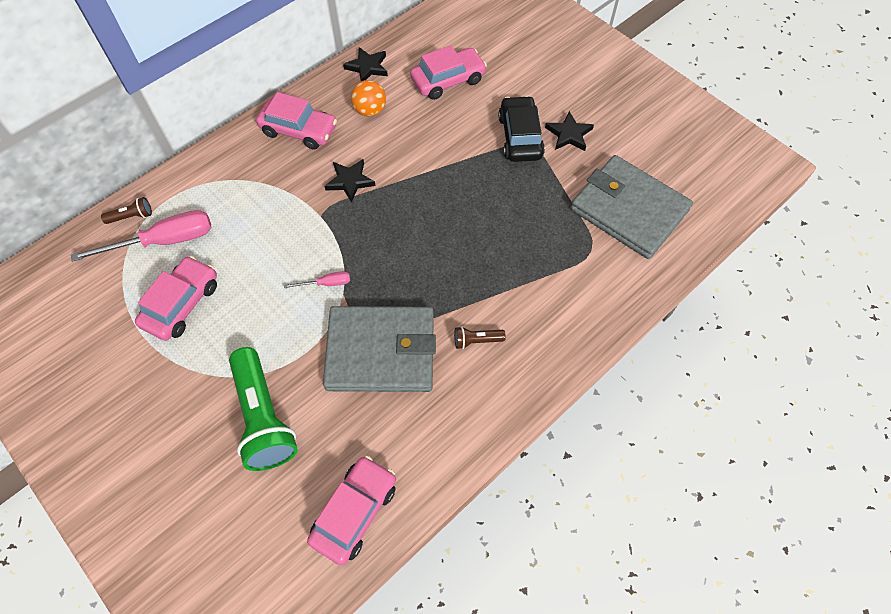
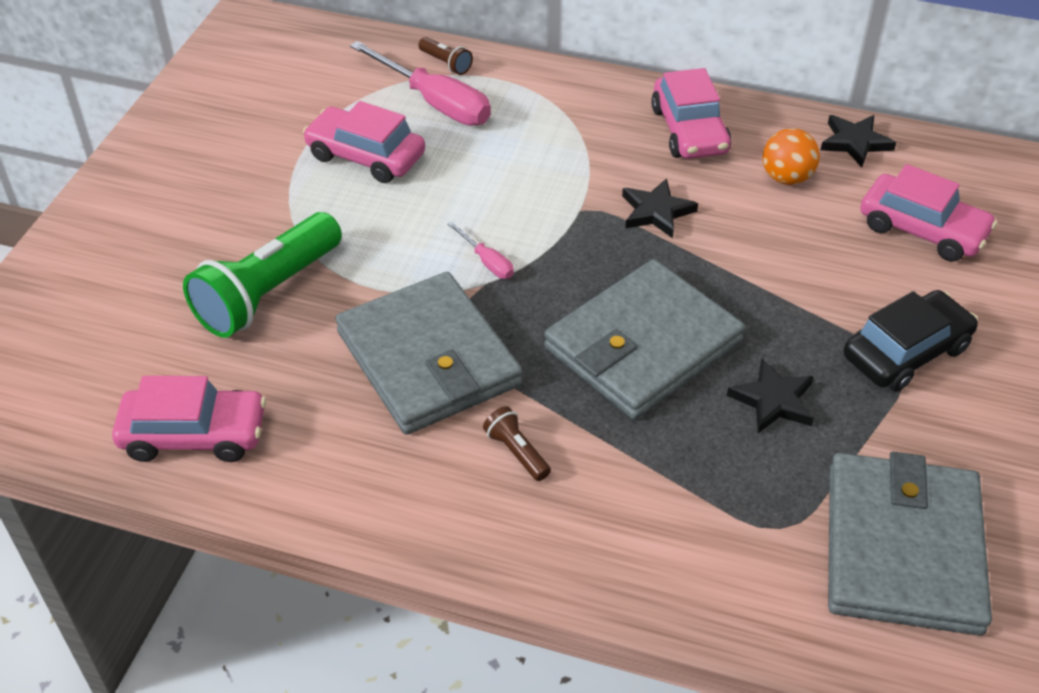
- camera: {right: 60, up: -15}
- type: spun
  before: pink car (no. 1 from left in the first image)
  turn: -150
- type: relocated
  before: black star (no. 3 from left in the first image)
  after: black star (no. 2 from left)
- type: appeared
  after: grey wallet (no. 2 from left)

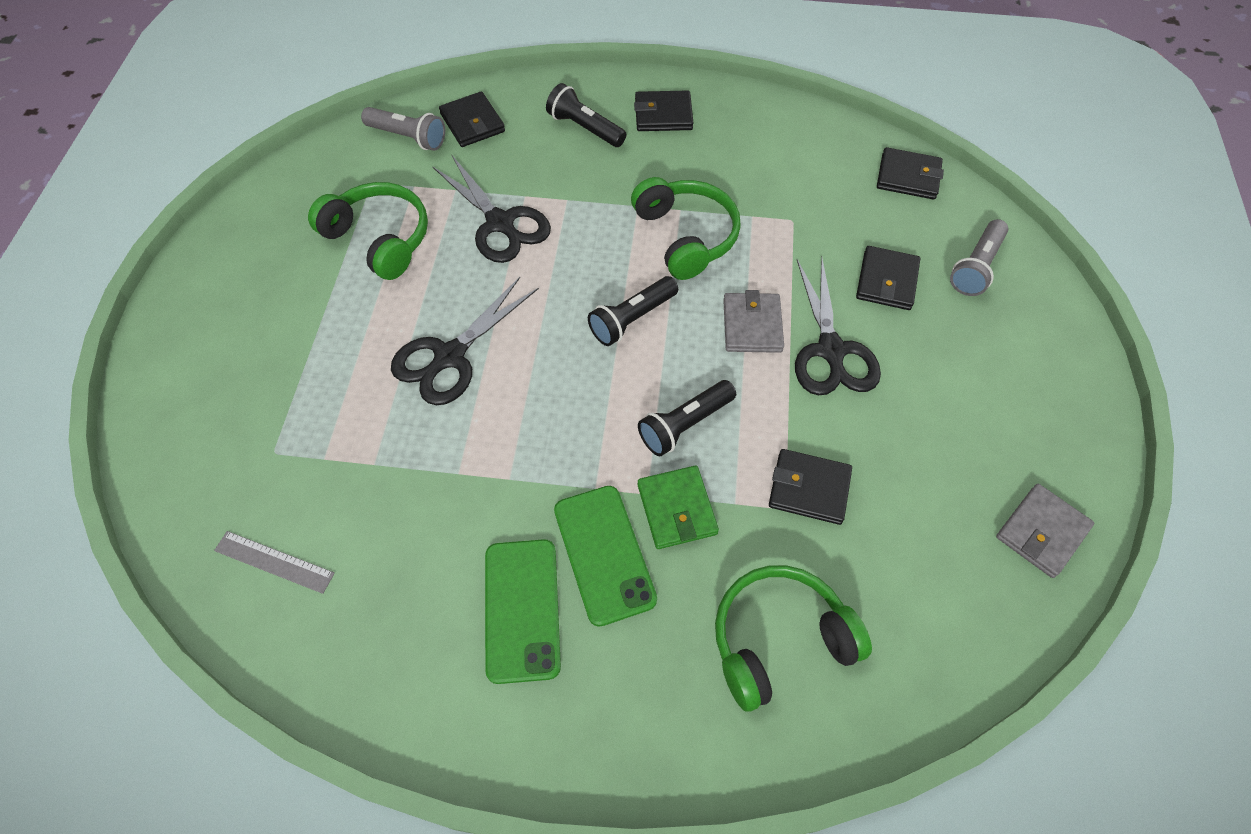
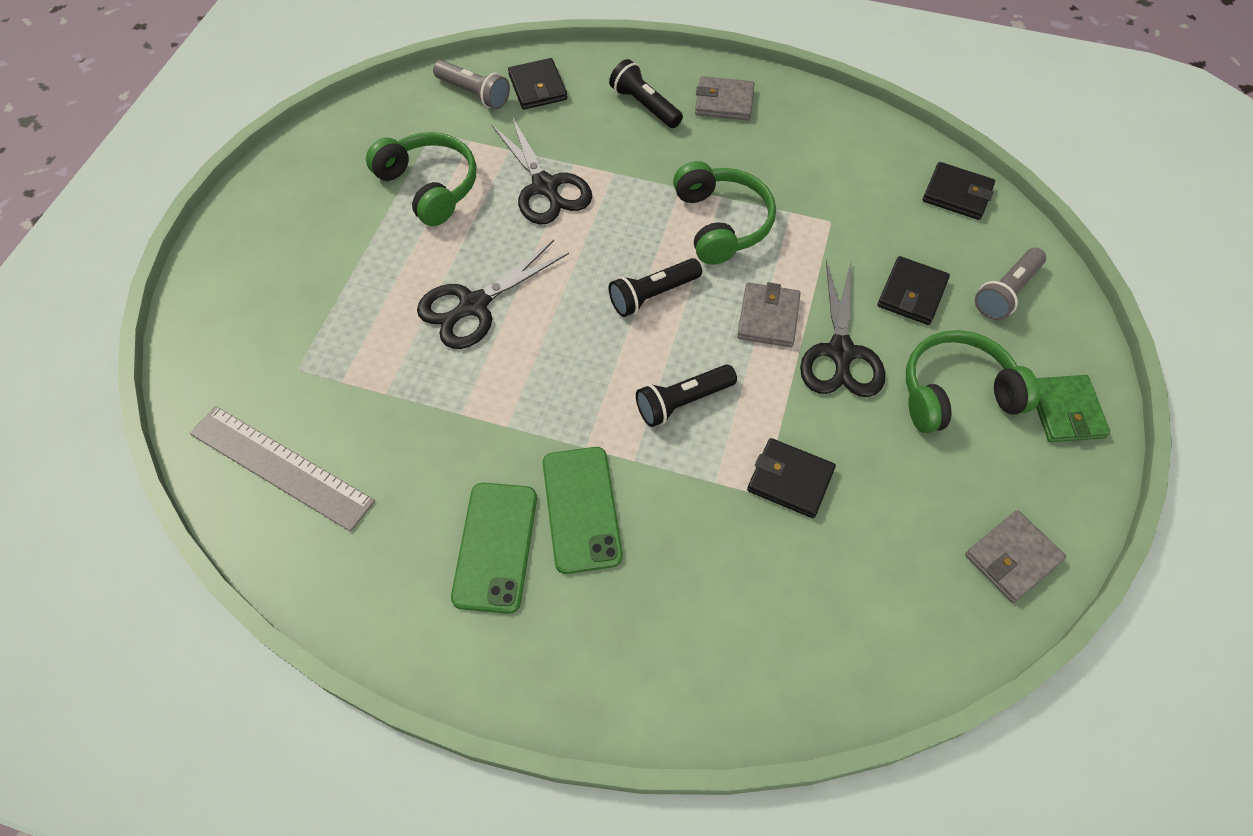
- camera: {right: 10, up: 0}
- type: size
  before: grey ruler
  scale: 1.81
- type: colour
  before: black wallet (no. 2 from left)
  after: grey wallet (no. 1 from left)
- type: relocated
  before: green wallet
- type: relocated
  before: green headphones (no. 3 from left)

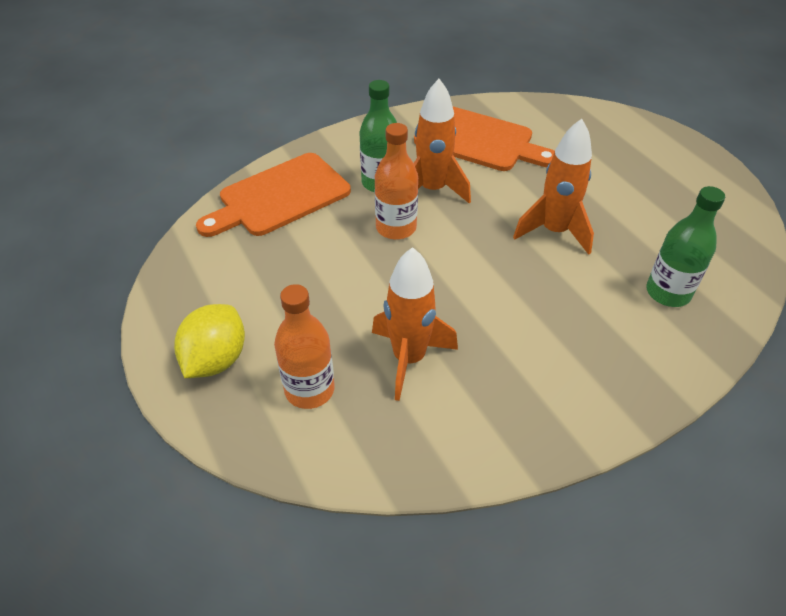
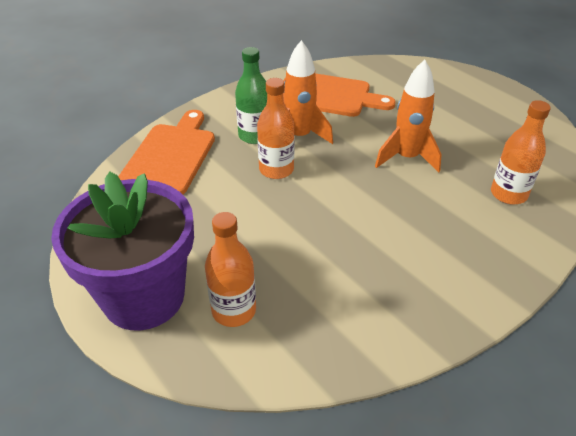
- camera: {right: -10, up: -5}
- type: exchanged
  before: yellow lemon
  after: purple flower pot
- type: spun
  before: orange cutting board (no. 1 from left)
  turn: 150
- type: missing
  before: orange rocket (no. 1 from left)
- type: colour
  before: green bottle (no. 2 from left)
  after: orange bottle (no. 3 from left)

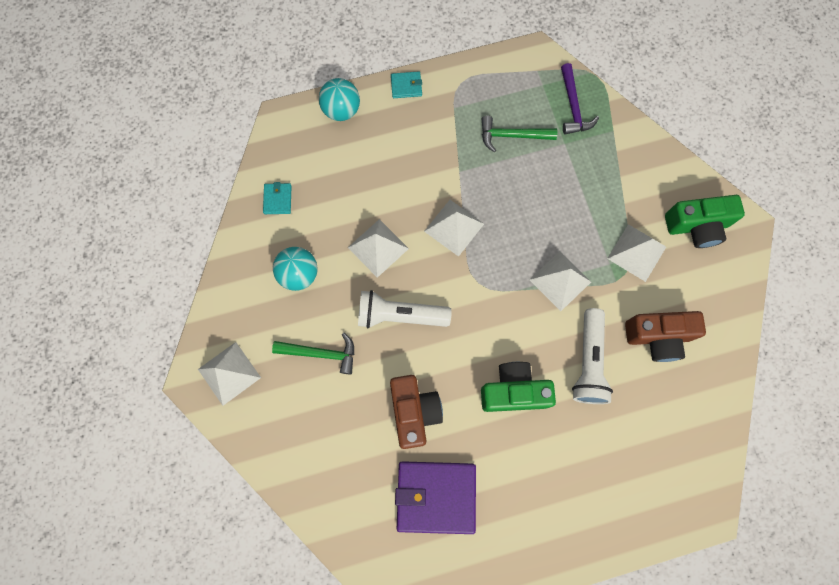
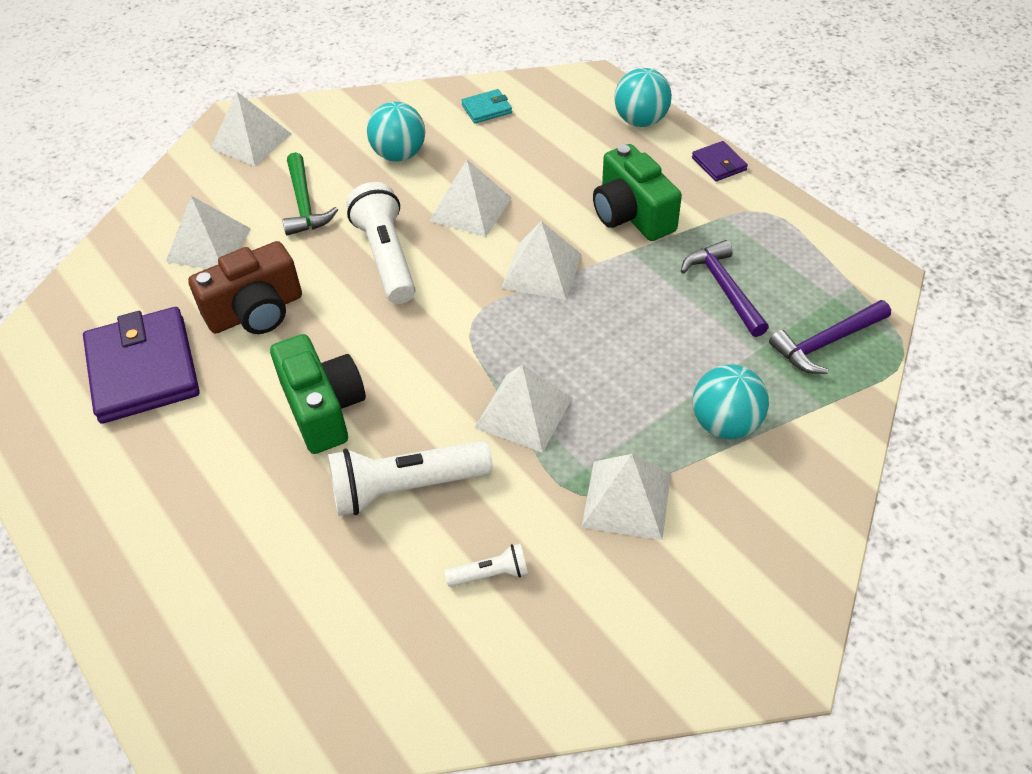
- camera: {right: 70, up: -25}
- type: colour
  before: turquoise wallet (no. 2 from left)
  after: purple wallet (no. 2 from left)
- type: colour
  before: green hammer (no. 2 from left)
  after: purple hammer (no. 1 from left)
- type: exchanged
  before: brown camera (no. 2 from left)
  after: white flashlight (no. 3 from left)
- type: relocated
  before: green camera (no. 2 from left)
- type: appeared
  after: white pyramid (no. 1 from left)
- type: appeared
  after: turquoise ball (no. 3 from left)

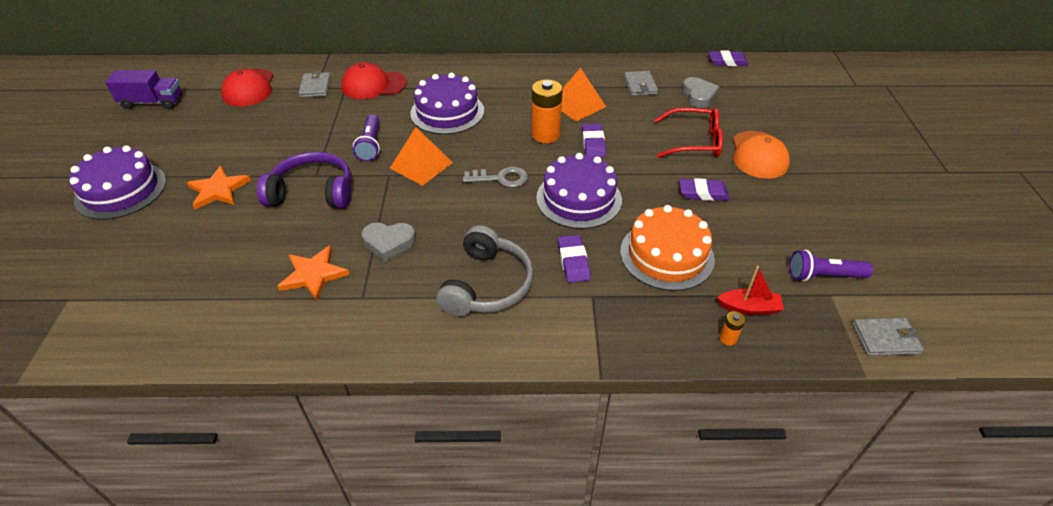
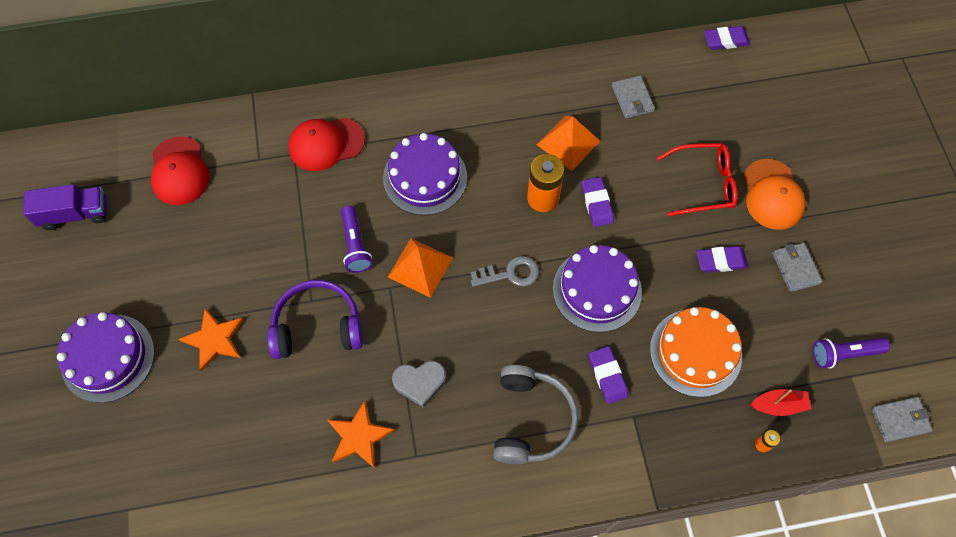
- camera: {right: -10, up: 20}
- type: relocated
  before: grey wallet (no. 1 from left in the first image)
  after: grey wallet (no. 2 from left)
- type: missing
  before: grey heart (no. 2 from left)

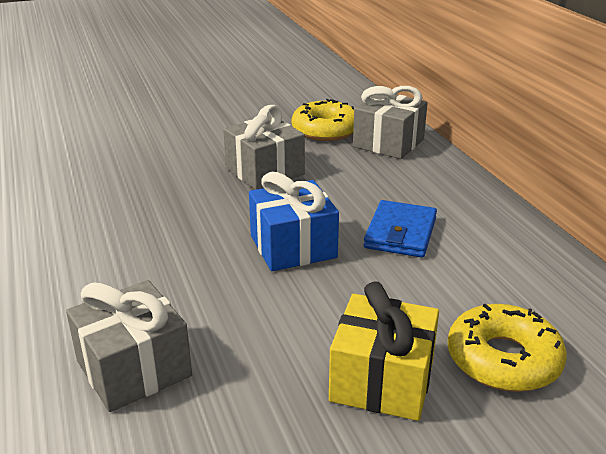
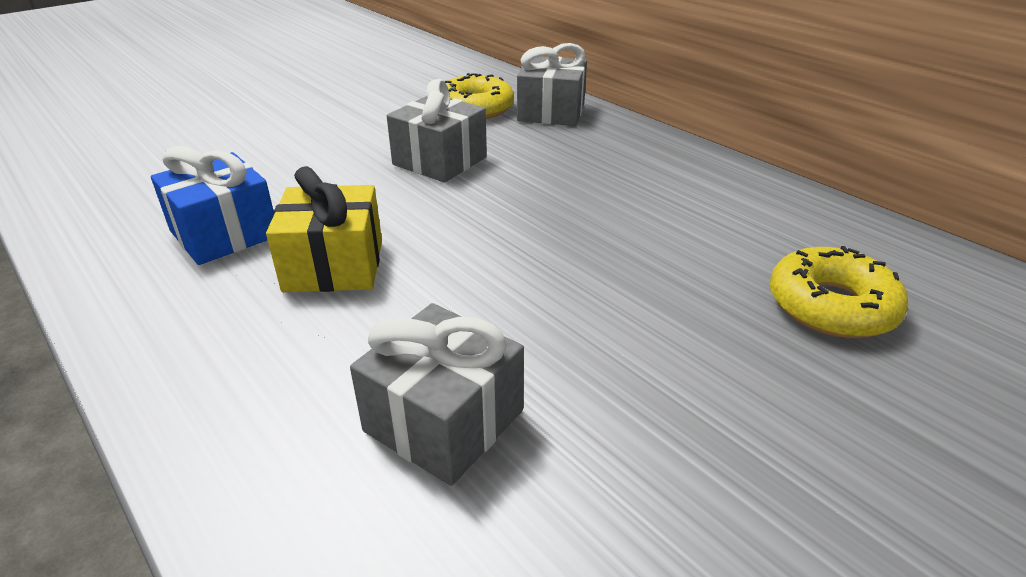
- camera: {right: -20, up: 5}
- type: relocated
  before: blue gift
- type: relocated
  before: yellow gift
- type: missing
  before: blue wallet

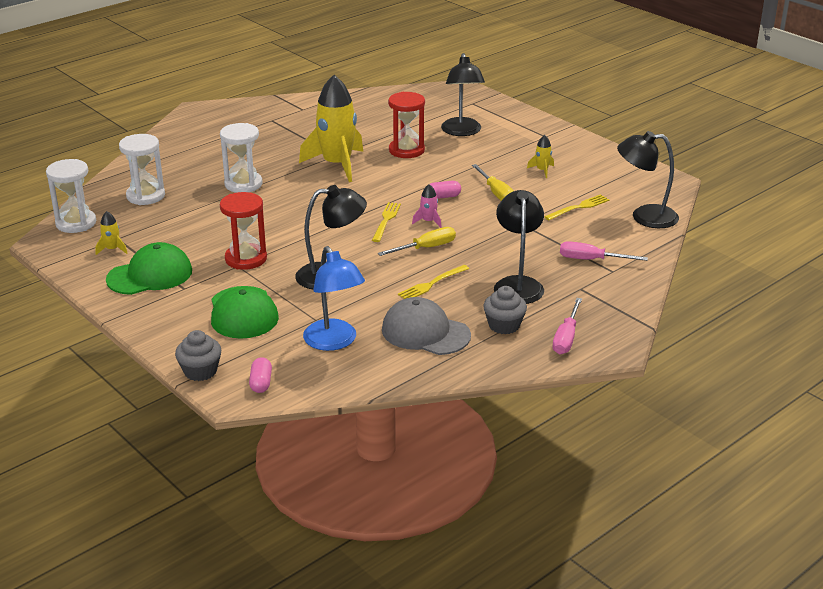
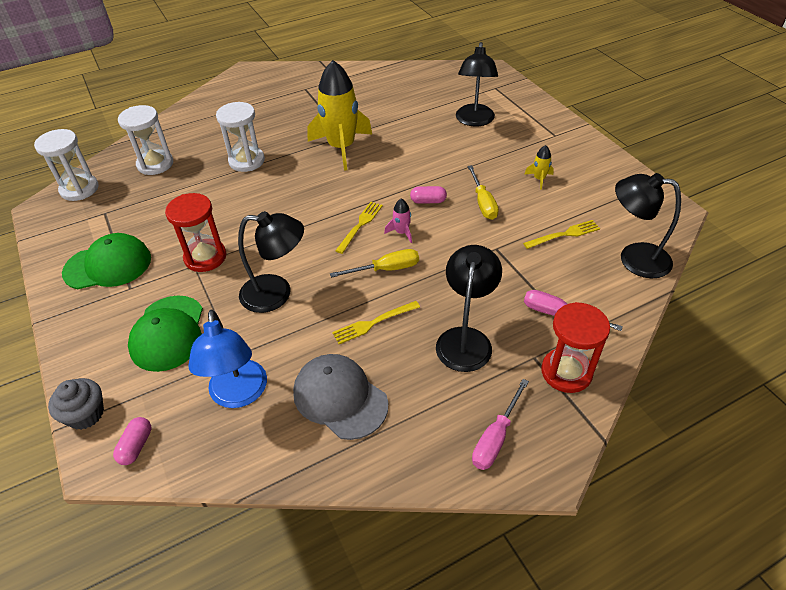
- camera: {right: 15, up: 15}
- type: missing
  before: yellow rocket (no. 1 from left)
- type: relocated
  before: red hourglass (no. 2 from left)
- type: missing
  before: grey cupcake (no. 2 from left)

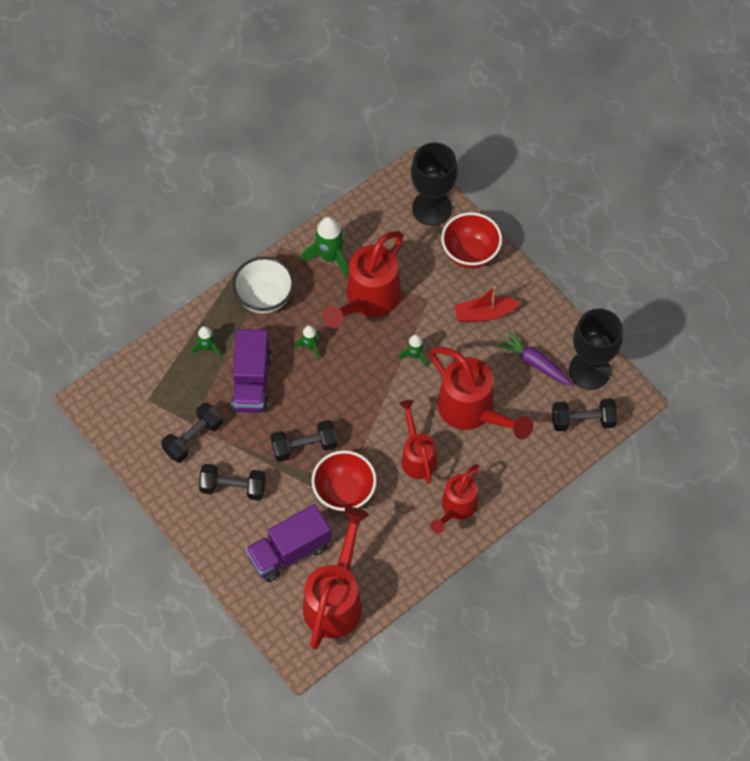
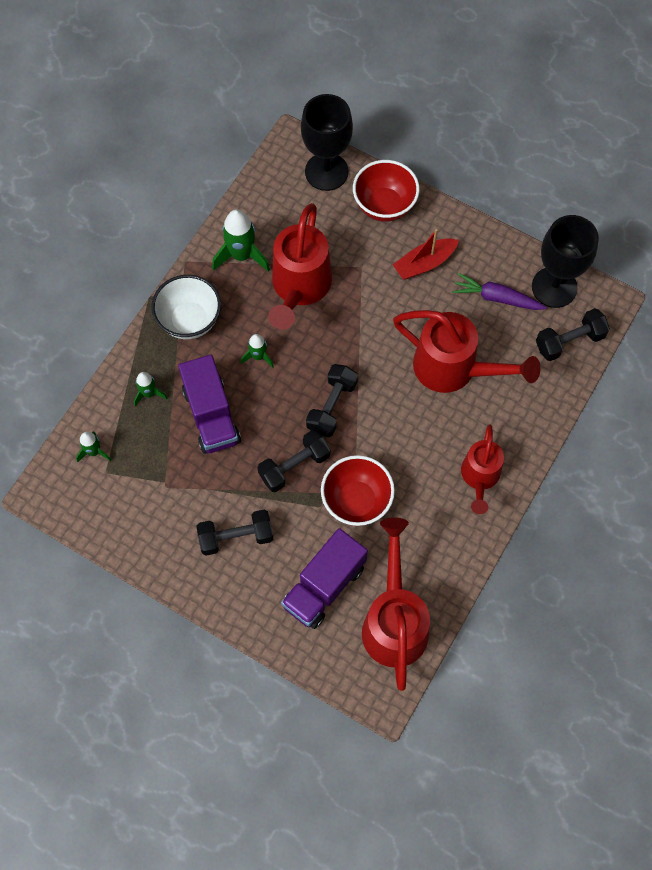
- camera: {right: -20, up: 5}
- type: relocated
  before: black dumbbell (no. 1 from left in the first image)
  after: black dumbbell (no. 3 from left)
- type: relocated
  before: green rocket (no. 4 from left in the first image)
  after: green rocket (no. 1 from left)
- type: missing
  before: red watering can (no. 3 from left)

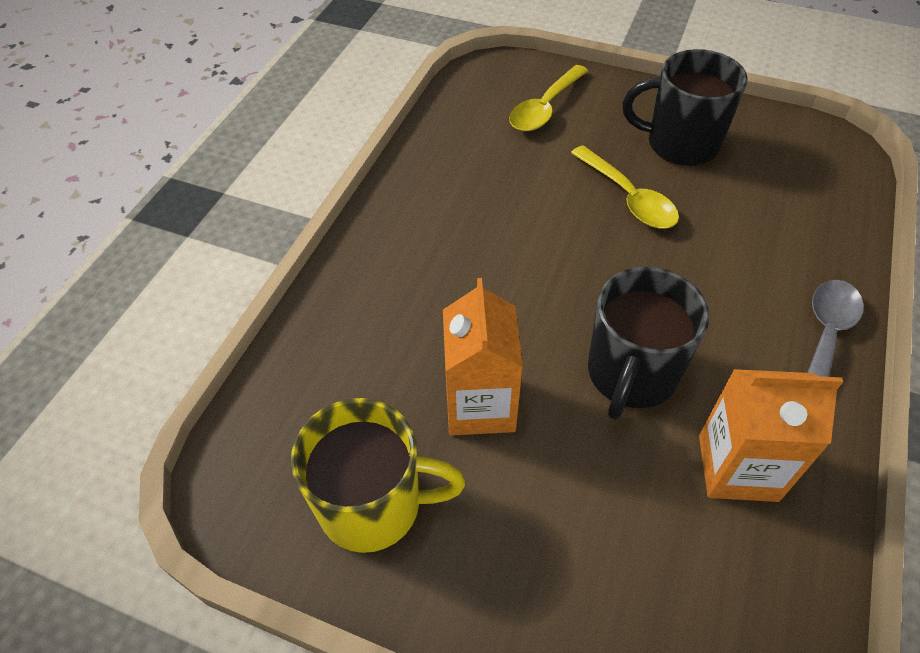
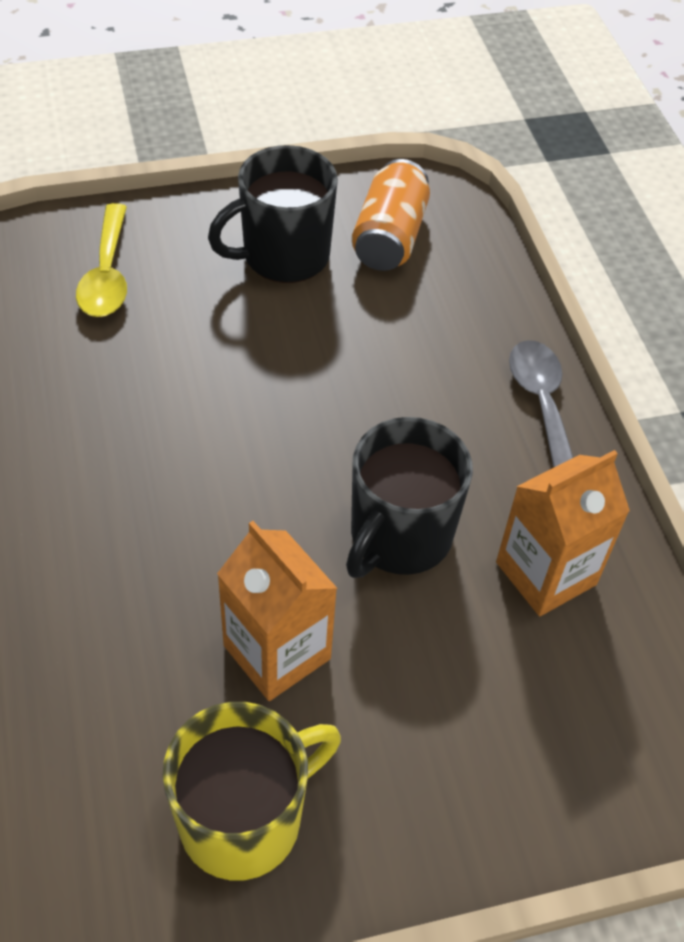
- camera: {right: -40, up: 0}
- type: missing
  before: yellow spoon (no. 2 from left)
- type: spun
  before: black mug (no. 1 from left in the first image)
  turn: 45
- type: appeared
  after: orange can

